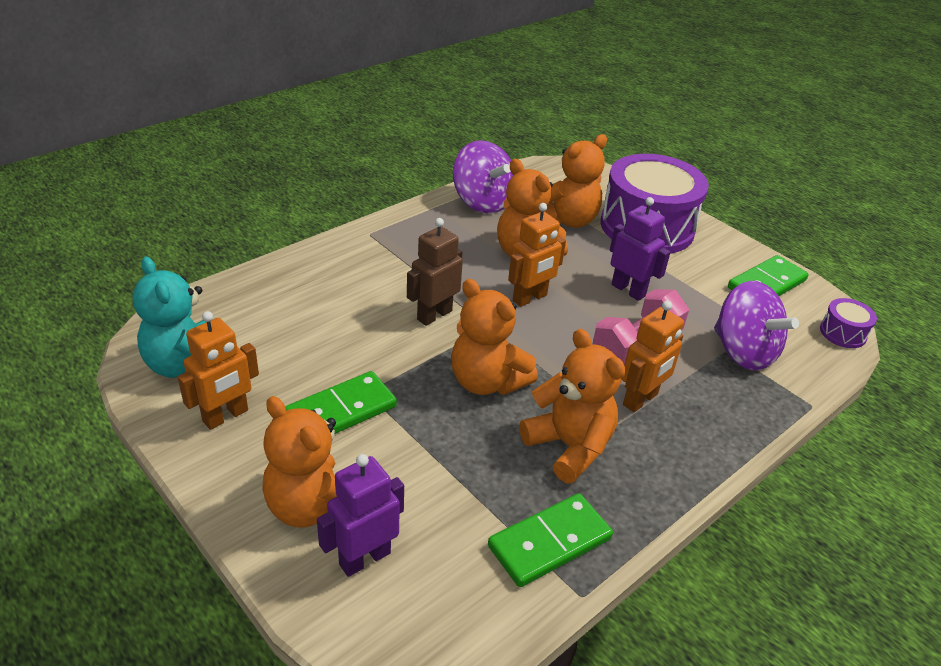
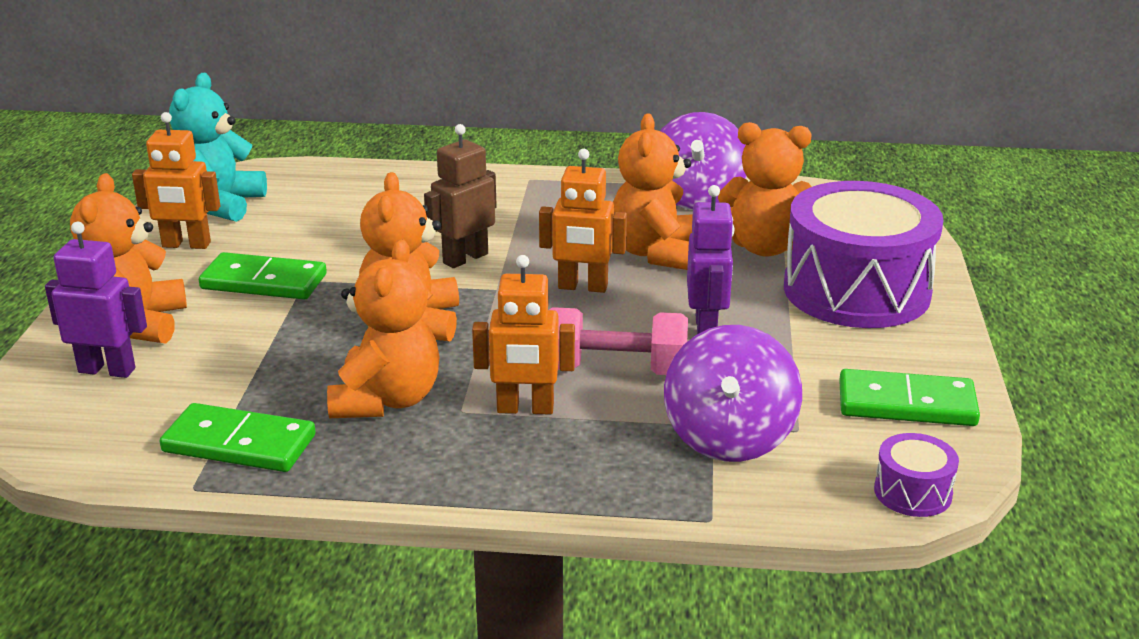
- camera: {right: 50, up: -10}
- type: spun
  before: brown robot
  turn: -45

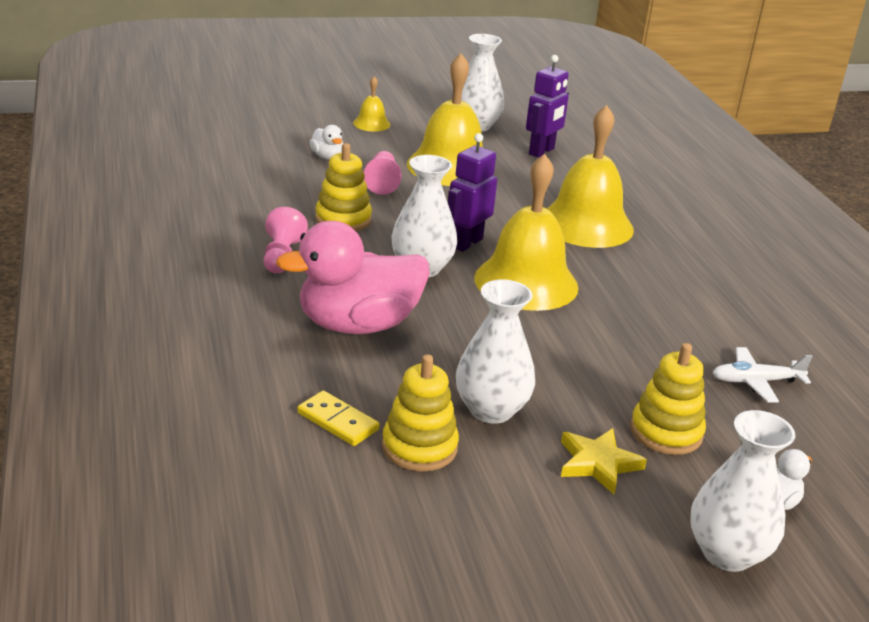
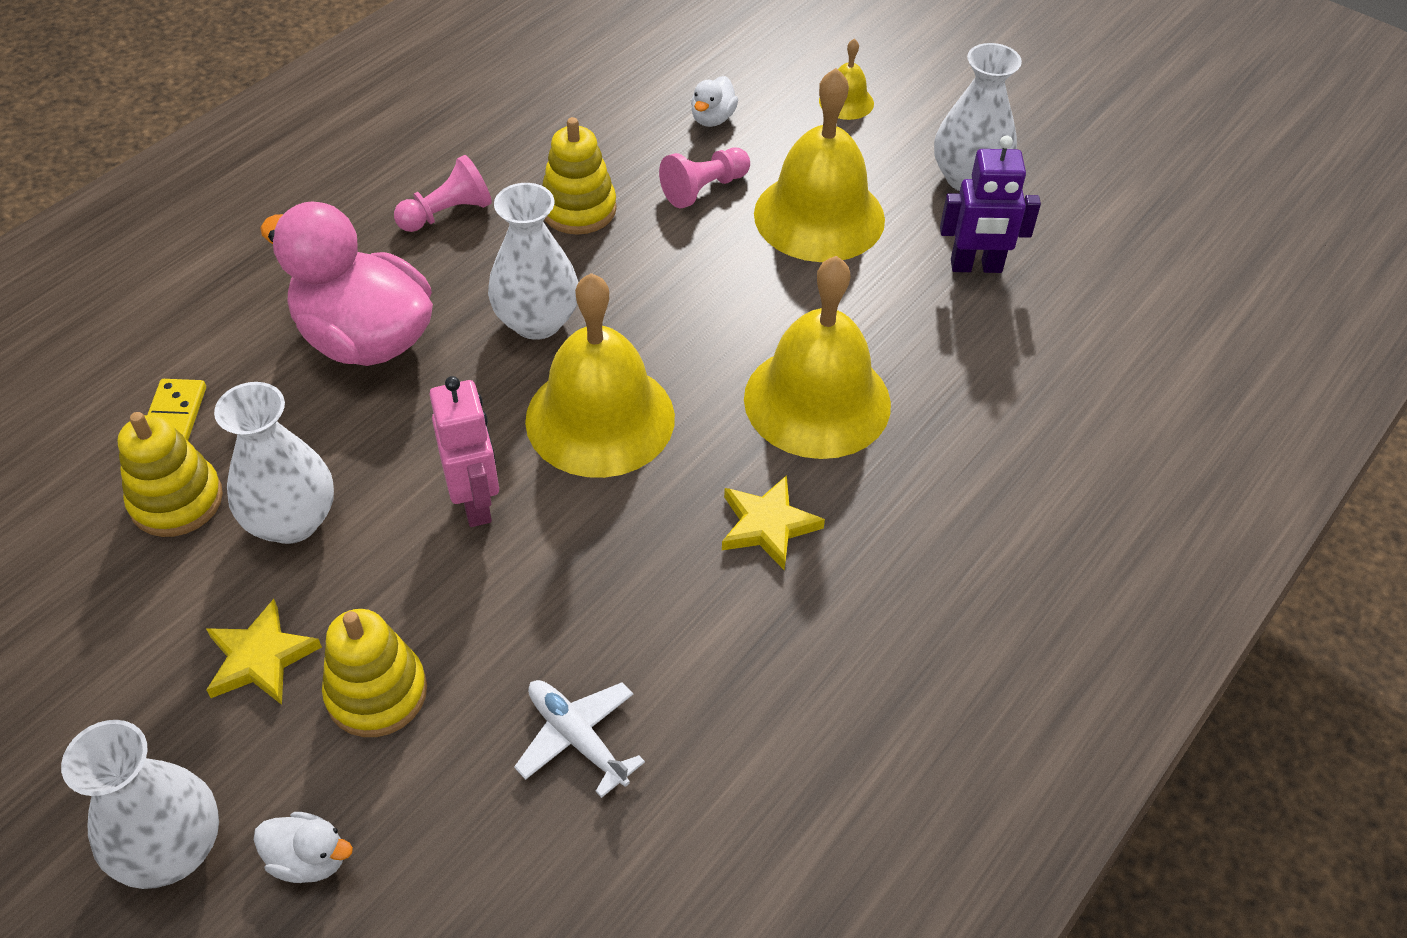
- camera: {right: 55, up: 20}
- type: missing
  before: purple robot (no. 1 from left)
- type: appeared
  after: pink robot
- type: appeared
  after: yellow star (no. 2 from left)

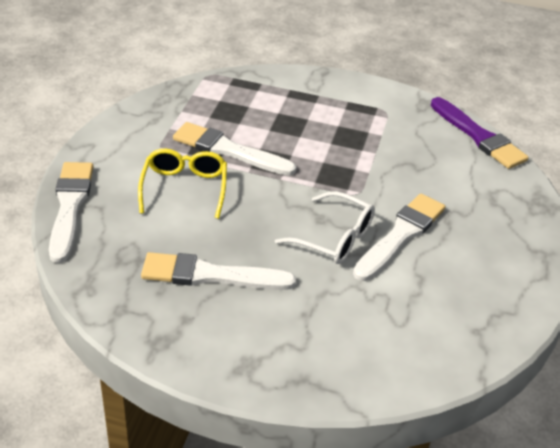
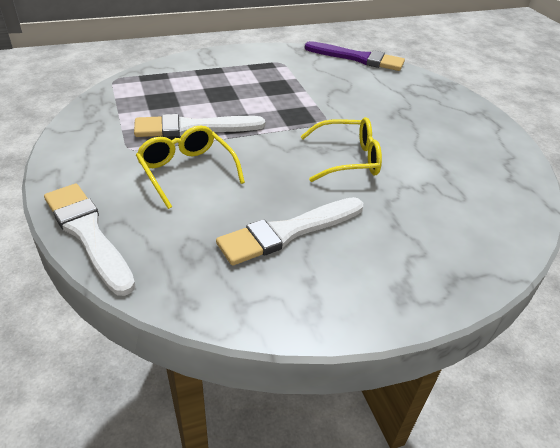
- camera: {right: -35, up: 0}
- type: colour
  before: white glasses
  after: yellow glasses (no. 2 from left)
- type: missing
  before: white brush (no. 4 from left)

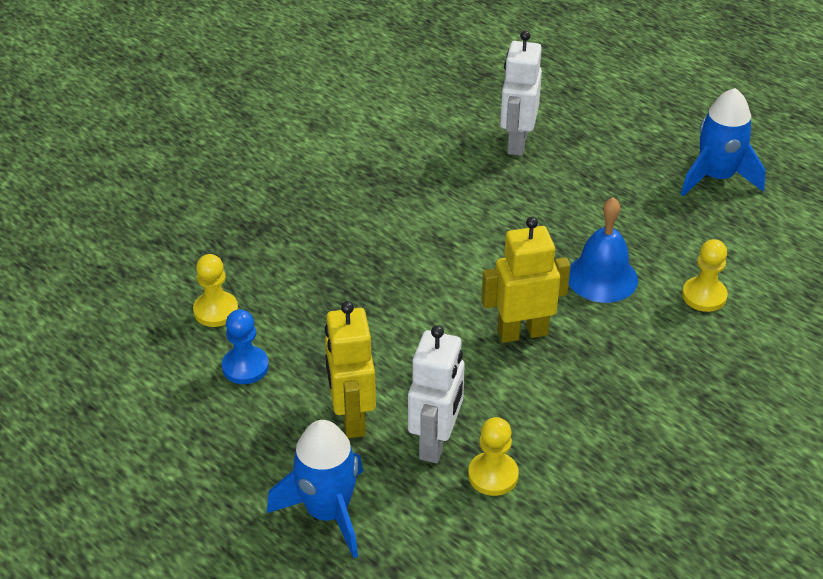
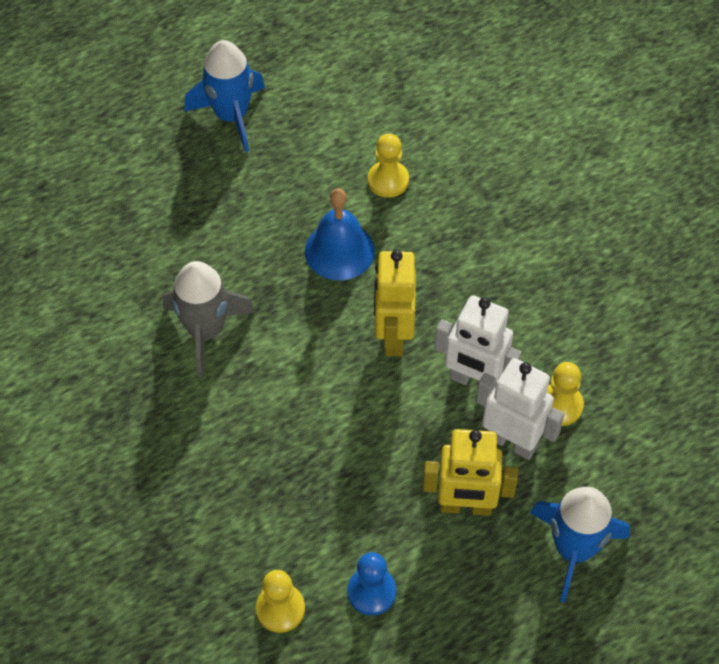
- camera: {right: -75, up: 15}
- type: relocated
  before: white robot (no. 2 from left in the first image)
  after: white robot (no. 1 from left)
- type: appeared
  after: grey rocket

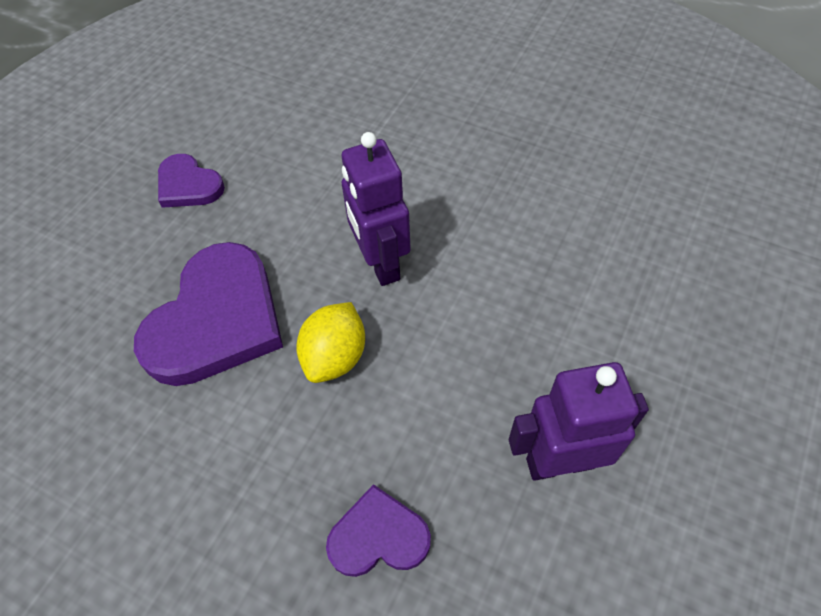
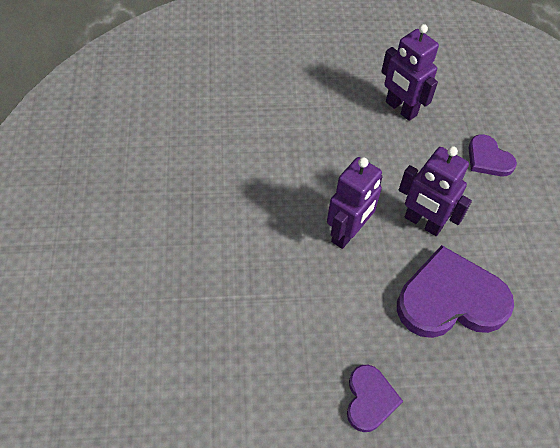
- camera: {right: -125, up: 0}
- type: exchanged
  before: yellow lemon
  after: purple robot (no. 3 from left)

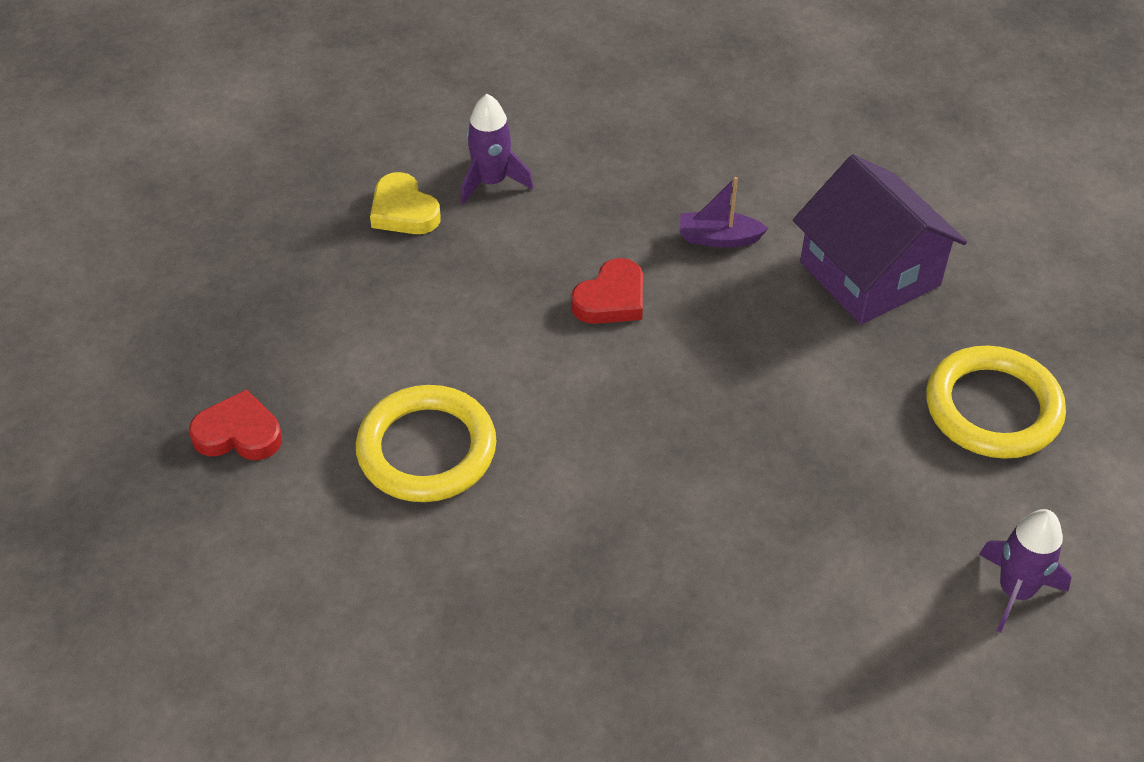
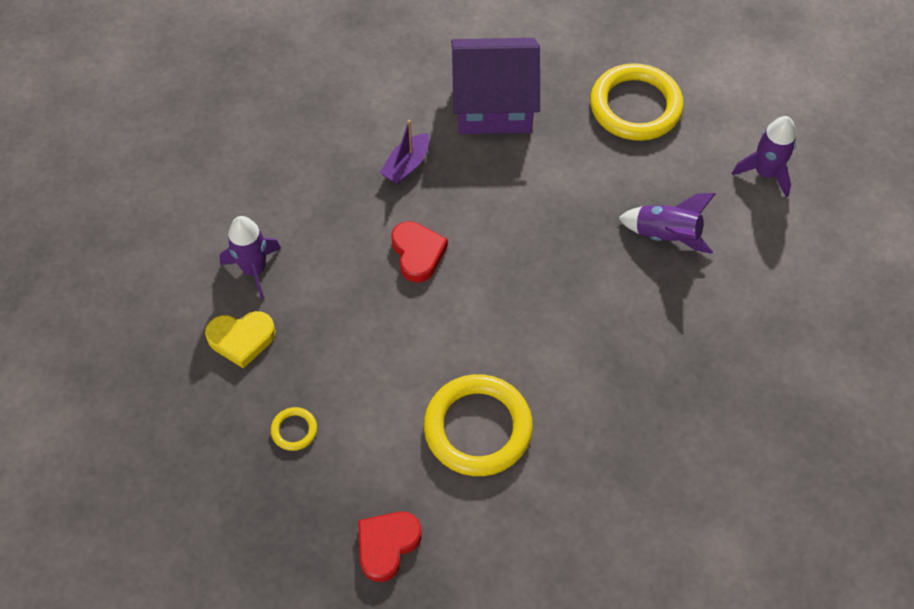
- camera: {right: -60, up: 10}
- type: appeared
  after: yellow ring (no. 1 from left)
- type: appeared
  after: purple rocket (no. 2 from left)

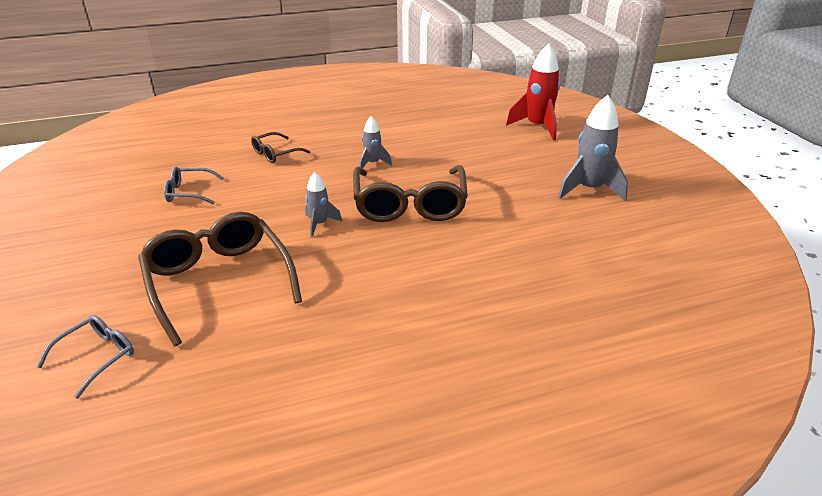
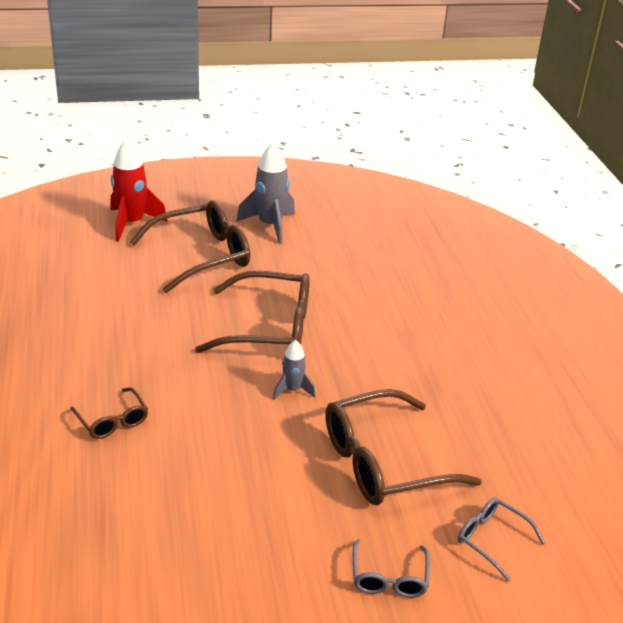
- camera: {right: -85, up: 0}
- type: relocated
  before: grey glasses (no. 2 from left in the first image)
  after: grey glasses (no. 1 from left)
- type: missing
  before: grey rocket (no. 2 from left)
- type: appeared
  after: brown glasses (no. 2 from left)

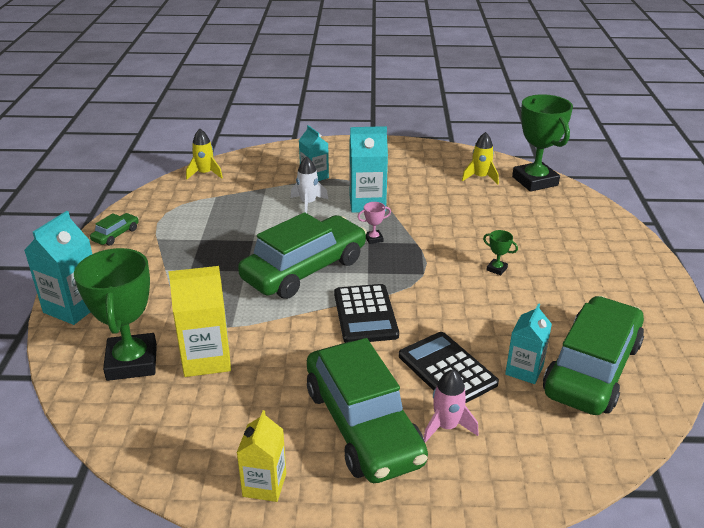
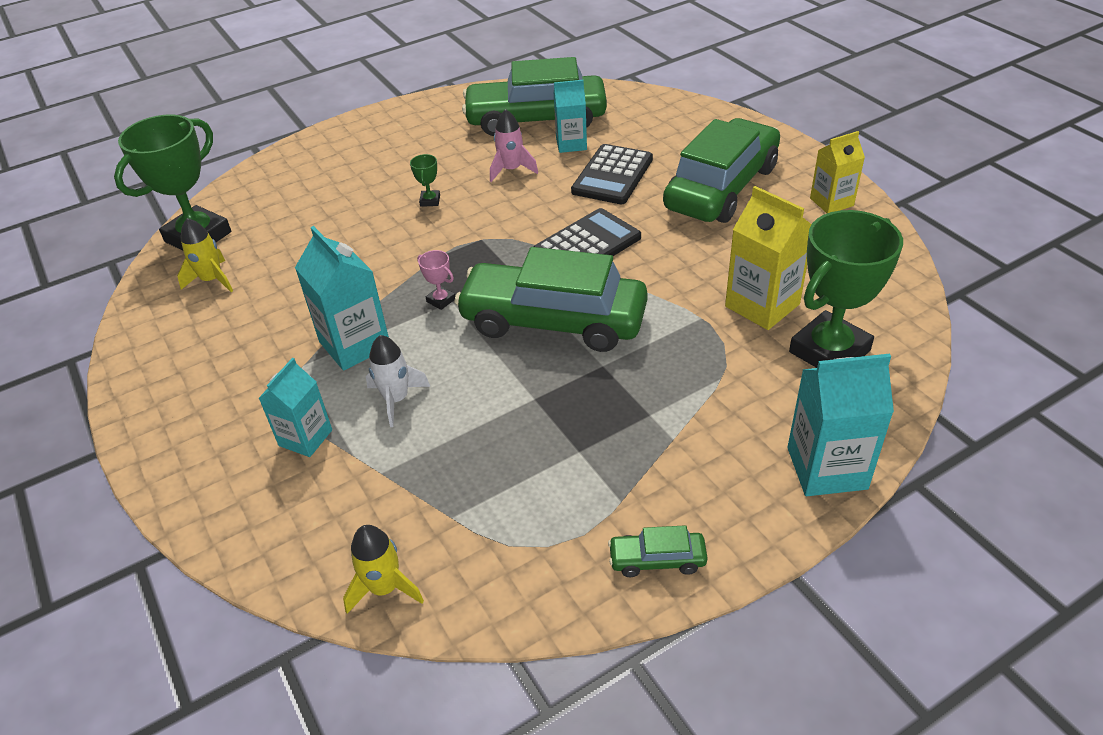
- camera: {right: -120, up: 10}
- type: relocated
  before: pink rocket

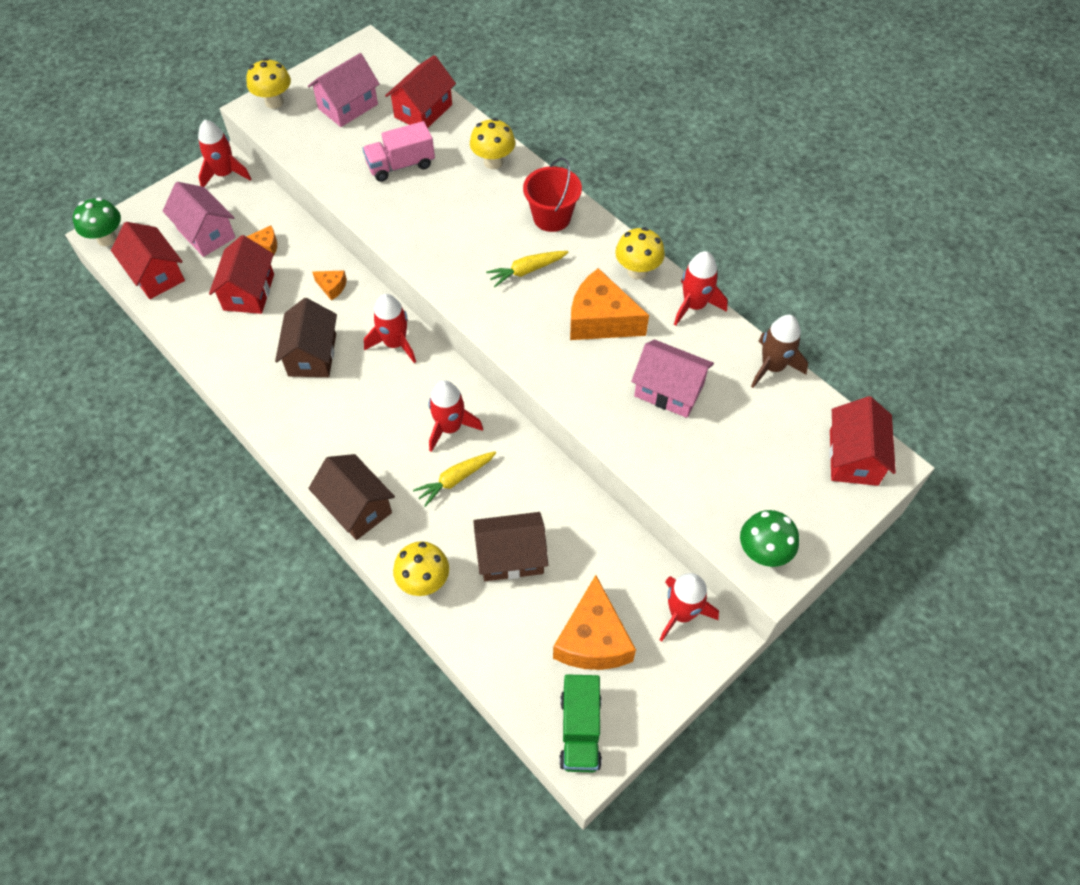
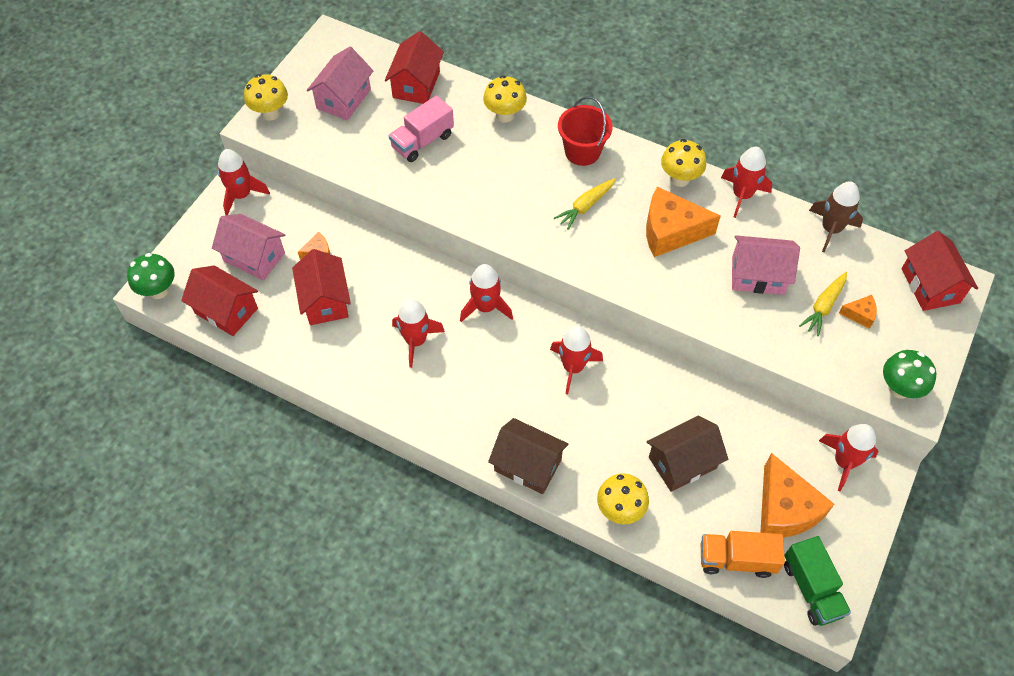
- camera: {right: -20, up: 0}
- type: exchanged
  before: brown house (no. 1 from left)
  after: red rocket (no. 2 from left)
- type: relocated
  before: orange cheese (no. 2 from left in the first image)
  after: orange cheese (no. 4 from left)
- type: relocated
  before: yellow carrot (no. 1 from left in the first image)
  after: yellow carrot (no. 2 from left)
- type: appeared
  after: orange truck

